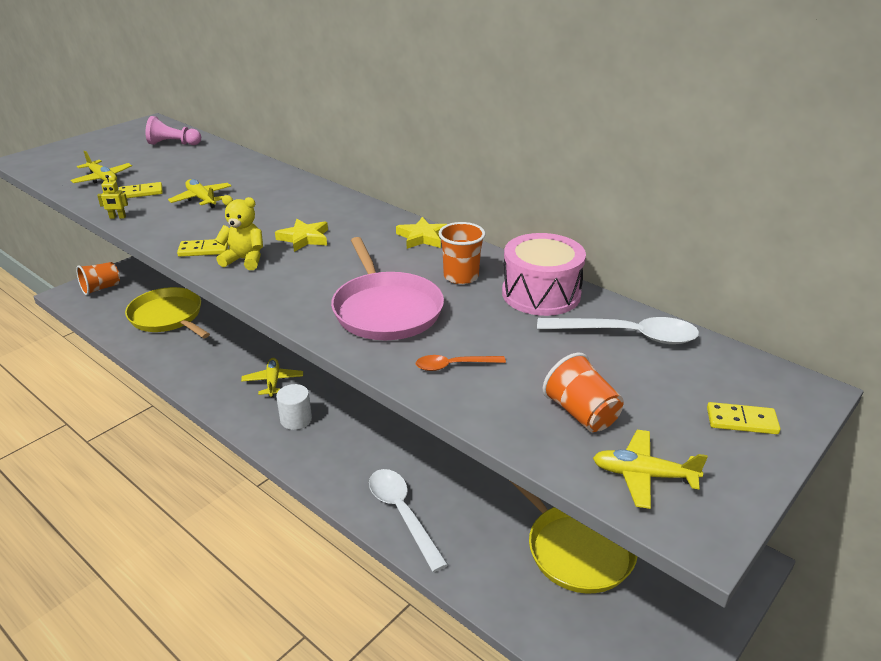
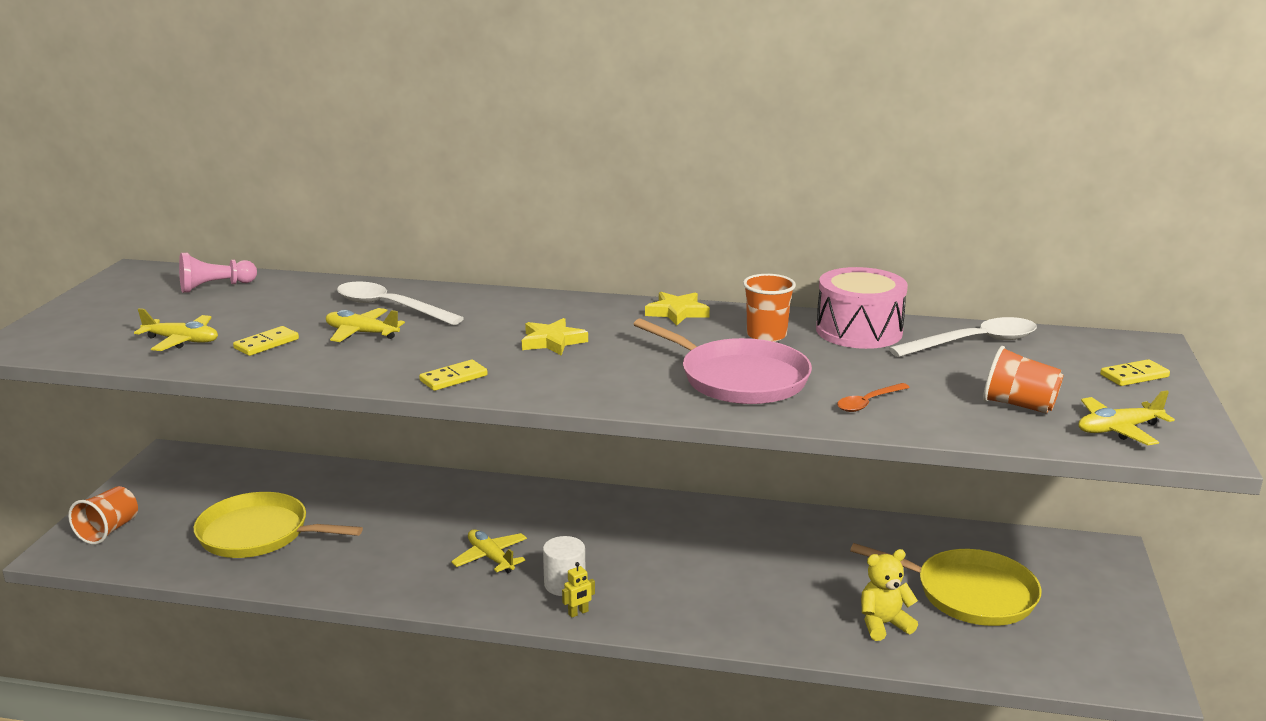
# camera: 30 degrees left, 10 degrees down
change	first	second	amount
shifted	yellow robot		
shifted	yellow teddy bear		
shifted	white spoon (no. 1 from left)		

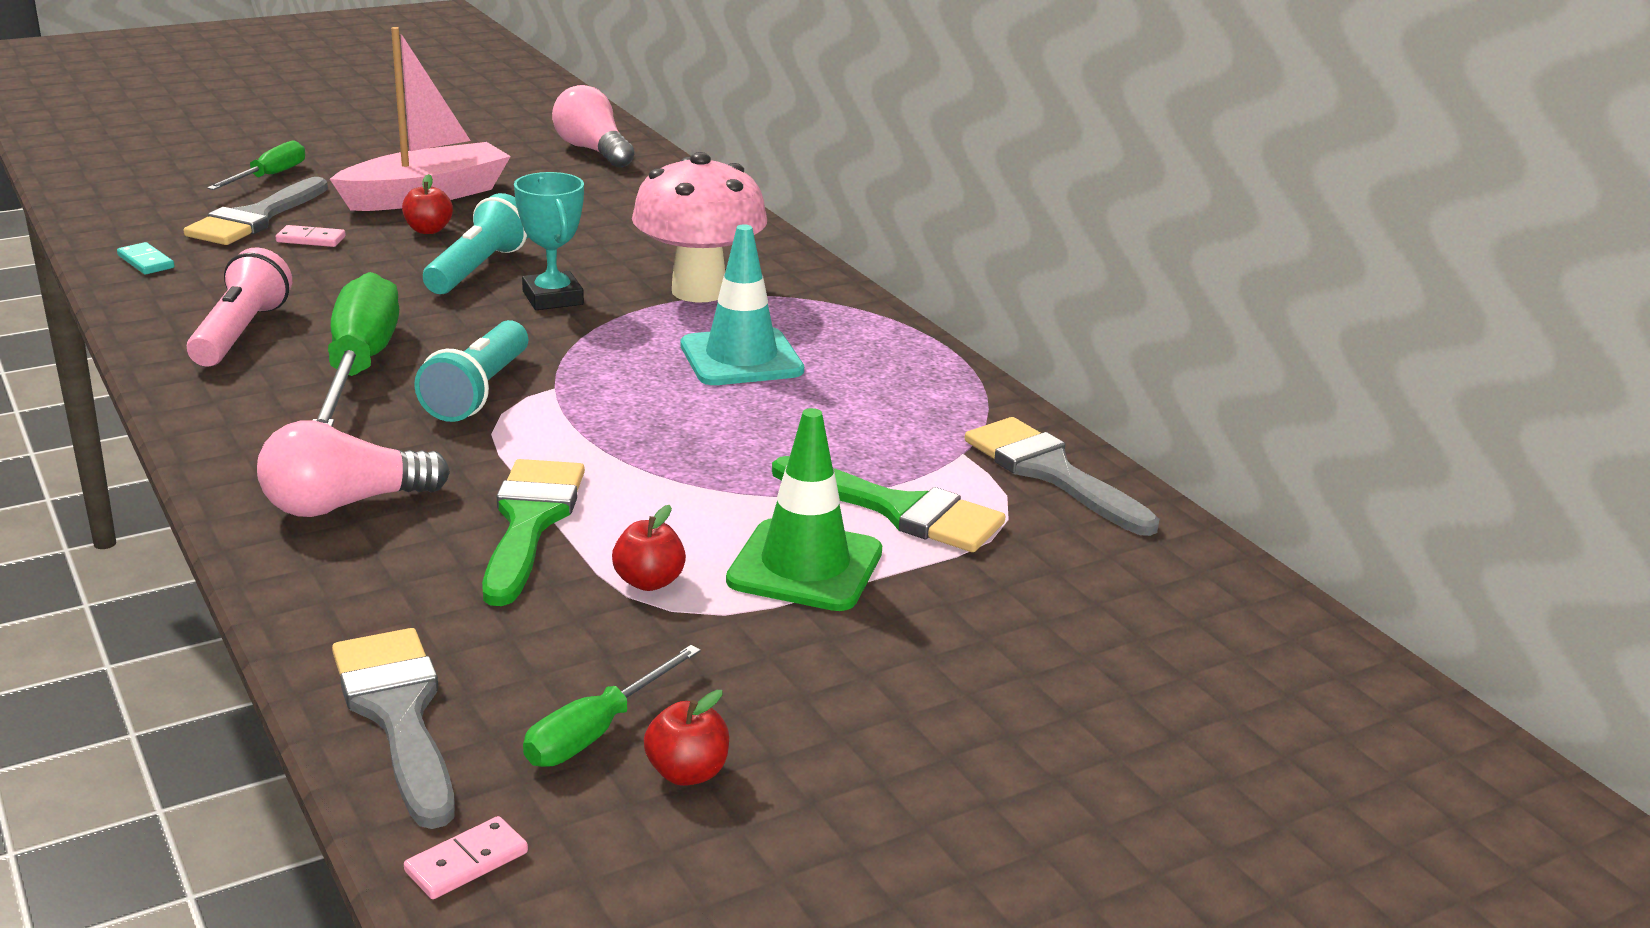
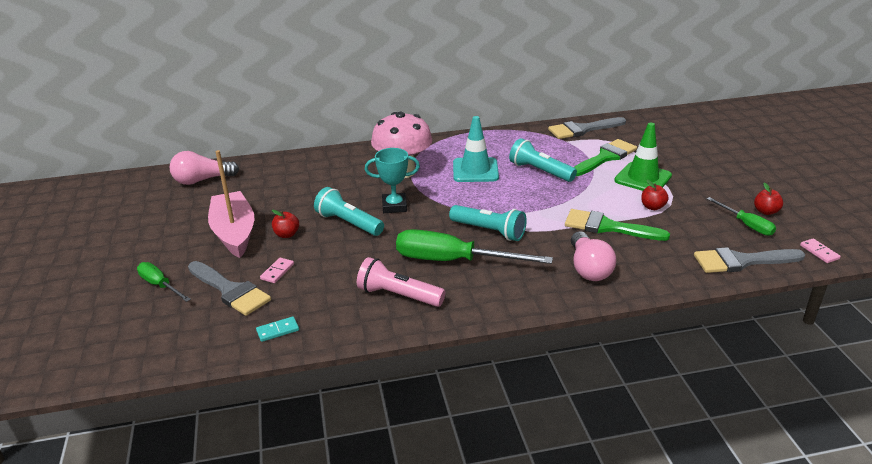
# camera: 70 degrees left, 5 degrees up
change	first	second	amount
new		turquoise flashlight (no. 3 from left)	

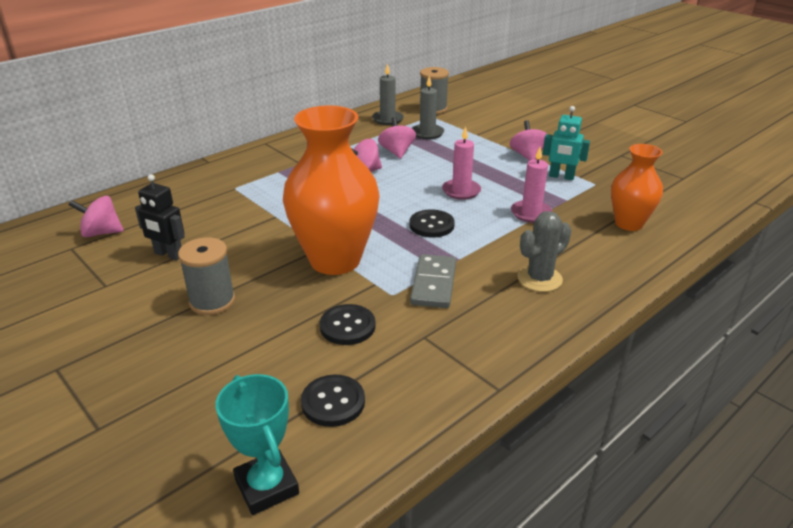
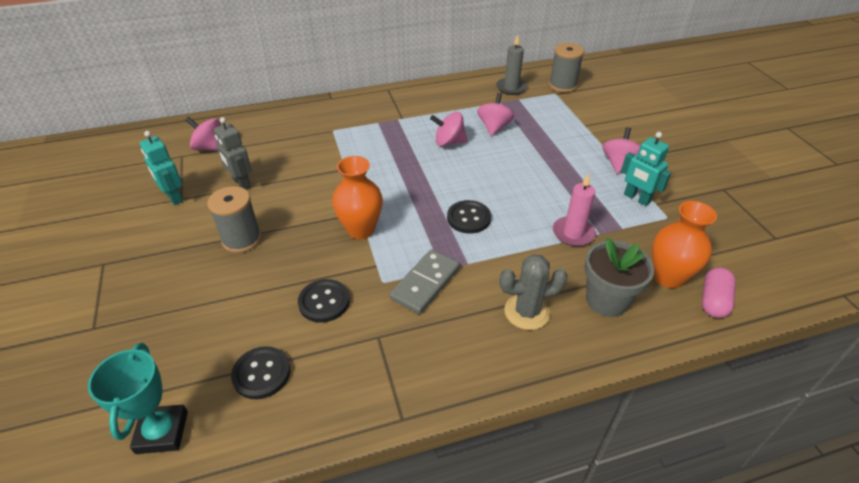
# camera: 25 degrees right, 10 degrees up
change	first	second	amount
gone	grey candle (no. 2 from left)		
scaled	orange vase (no. 1 from left)		x0.58
gone	pink candle (no. 1 from left)		
repainted	black robot	grey robot	
new		turquoise robot (no. 1 from left)	
new		grey flower pot	
new		pink capsule	

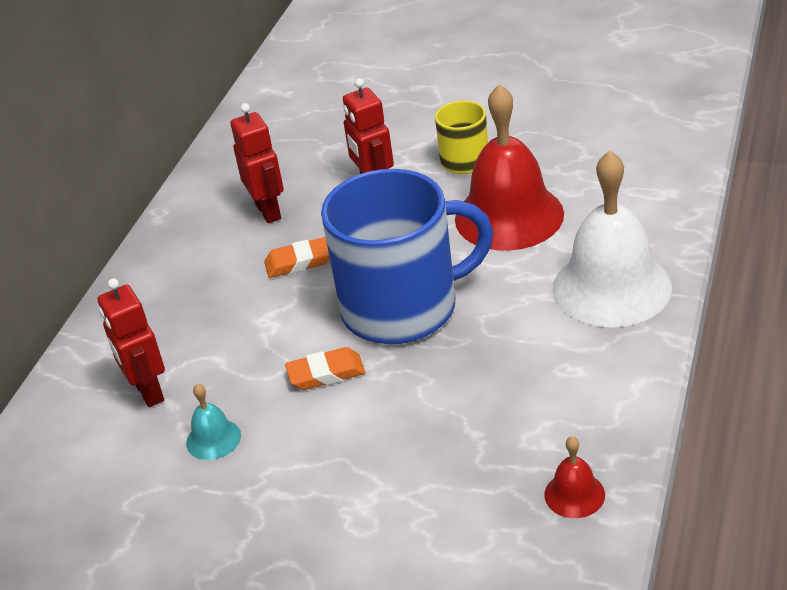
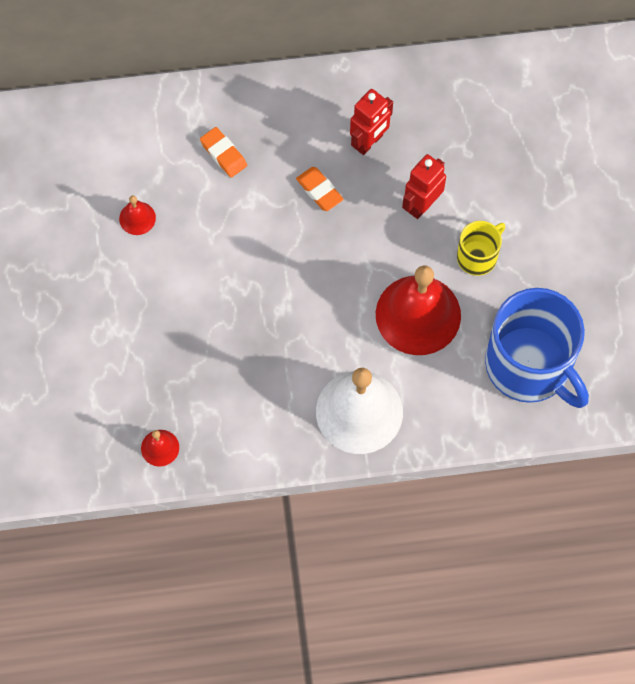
# camera: 60 degrees right, 30 degrees up
change	first	second	amount
shifted	blue mug		
gone	red robot (no. 1 from left)		
shifted	orange eraser (no. 2 from left in the first image)	orange eraser (no. 1 from left)	
repainted	turquoise bell	red bell (no. 1 from left)	

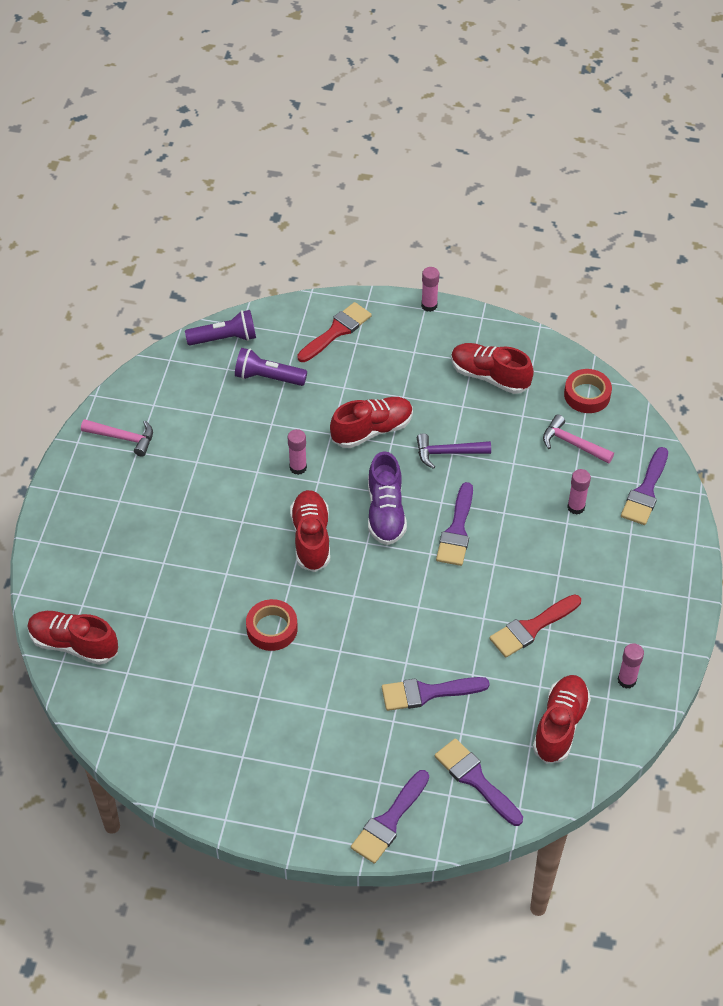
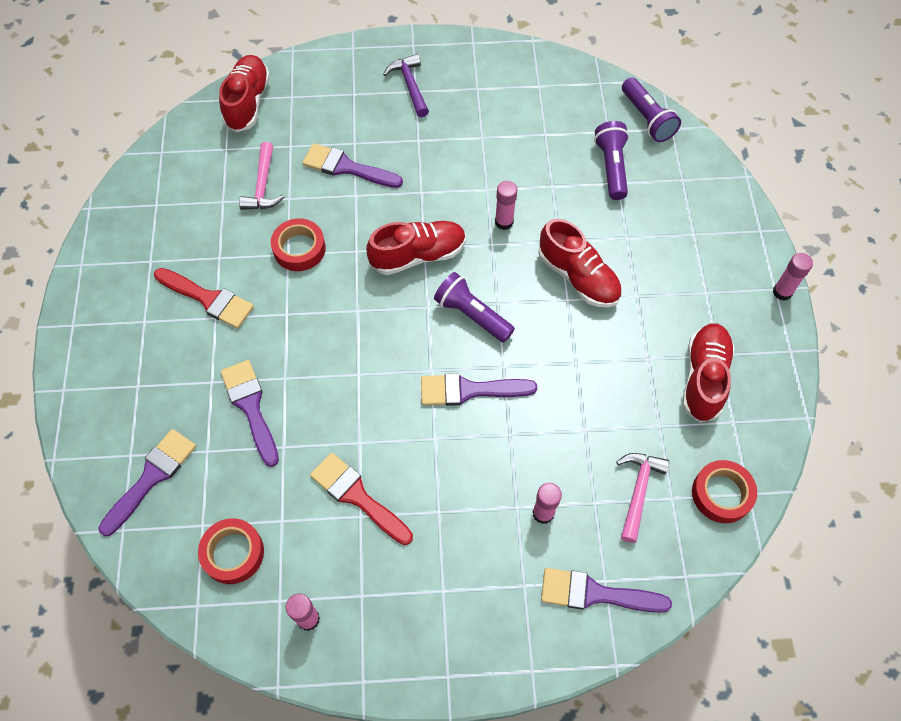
# camera: 75 degrees right, 10 degrees up
change	first	second	amount
shifted	red brush (no. 1 from left)		
shifted	pink hammer (no. 1 from left)		
shifted	purple hammer		
swapped	purple shoe	purple flashlight (no. 1 from left)	
swapped	red shoe (no. 5 from left)	red tape (no. 1 from left)	
shifted	purple brush (no. 1 from left in the first image)	purple brush (no. 3 from left)	

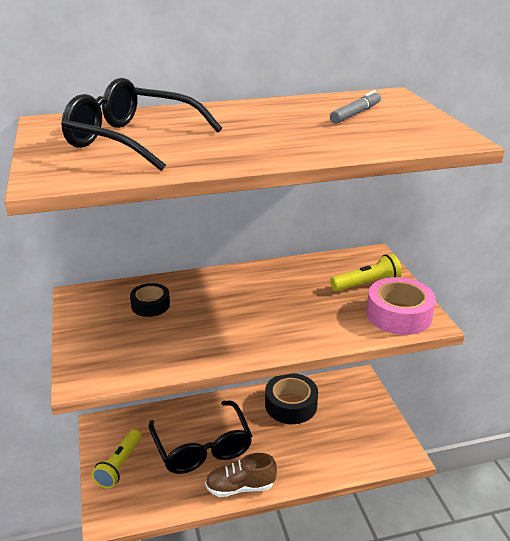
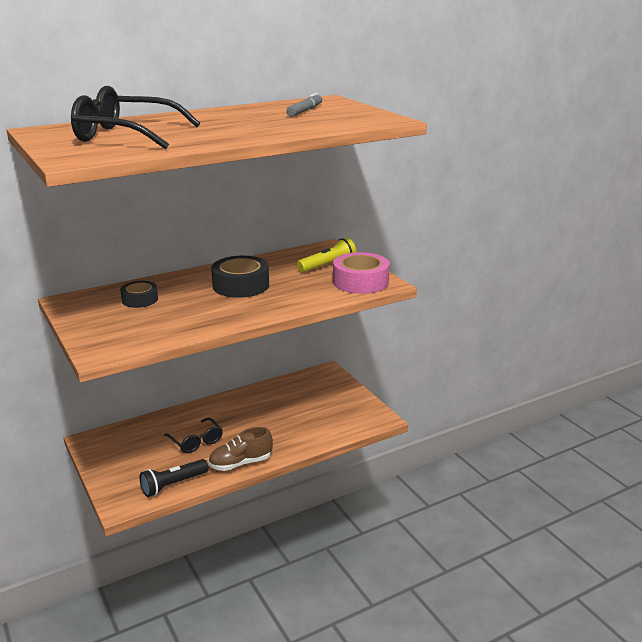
# camera: 15 degrees left, 5 degrees down
change	first	second	amount
shifted	black tape (no. 2 from left)		
scaled	black glasses (no. 2 from left)		x0.56
gone	yellow flashlight (no. 1 from left)		
new		black flashlight	

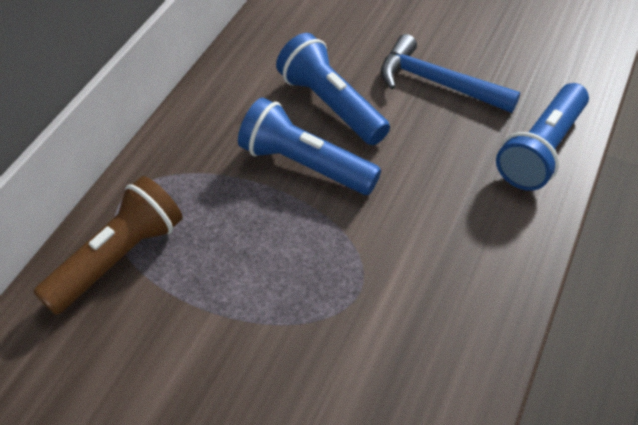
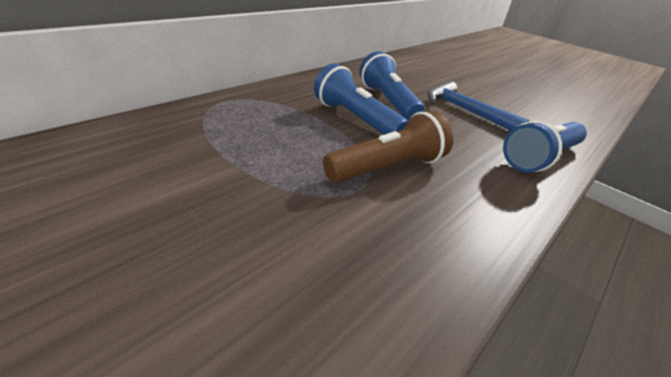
# camera: 15 degrees right, 15 degrees down
change	first	second	amount
shifted	brown flashlight		

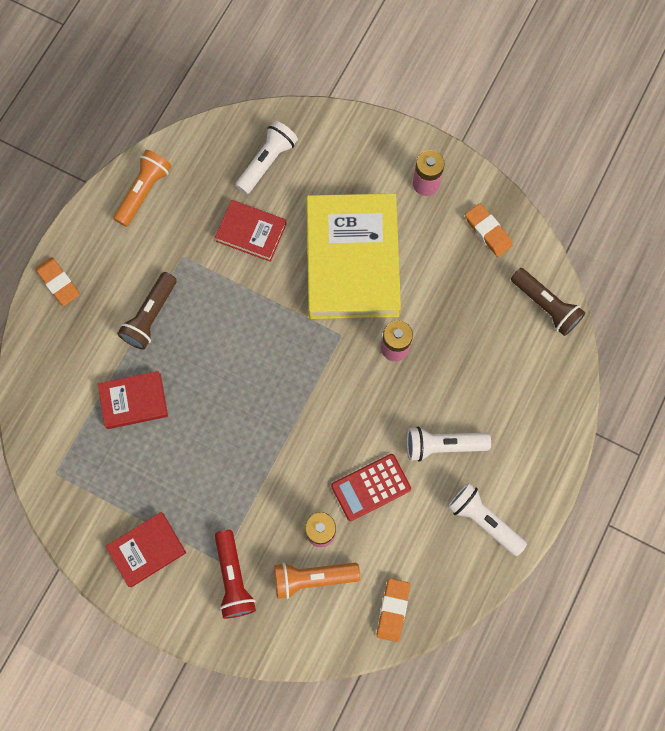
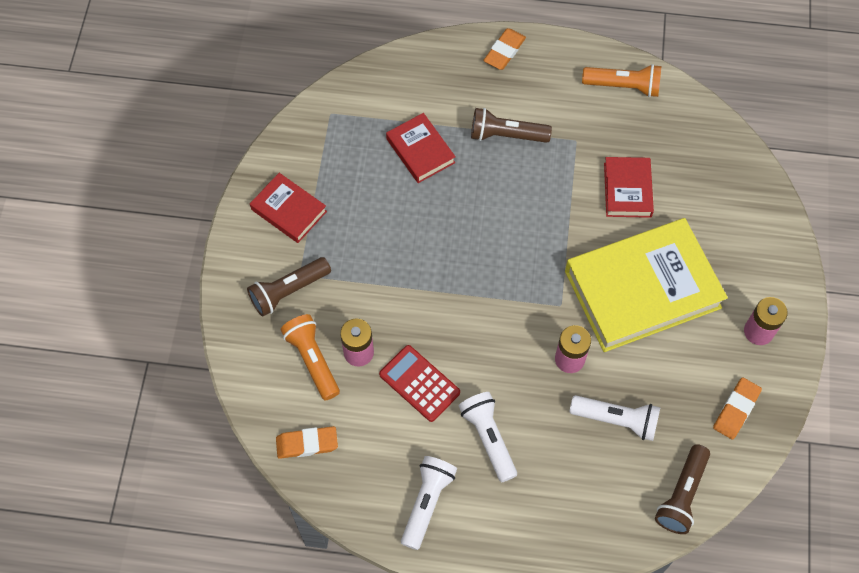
# camera: 70 degrees right, 10 degrees down
change	first	second	amount
shifted	white flashlight (no. 1 from left in the first image)	white flashlight (no. 3 from left)	
repainted	red flashlight	brown flashlight (no. 1 from left)	

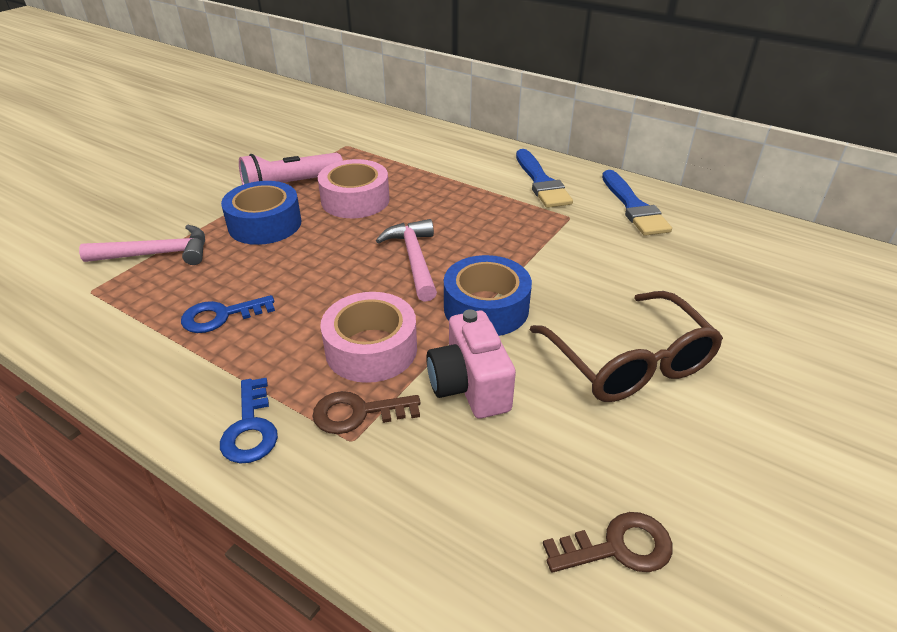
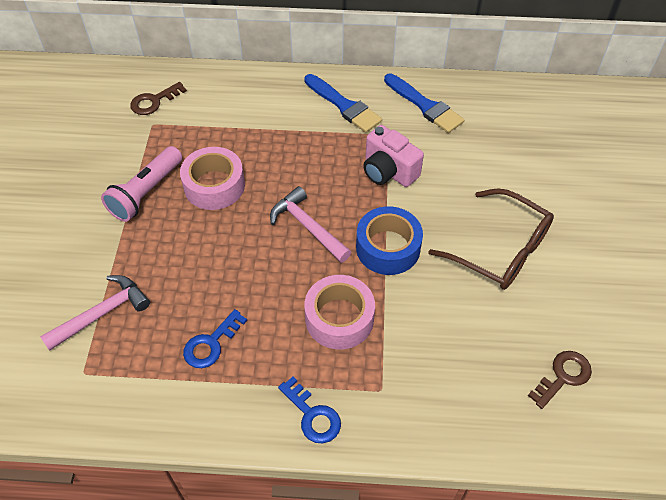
# camera: 30 degrees left, 15 degrees up
change	first	second	amount
gone	blue tape (no. 1 from left)		
shifted	pink camera		
shifted	brown key (no. 1 from left)		

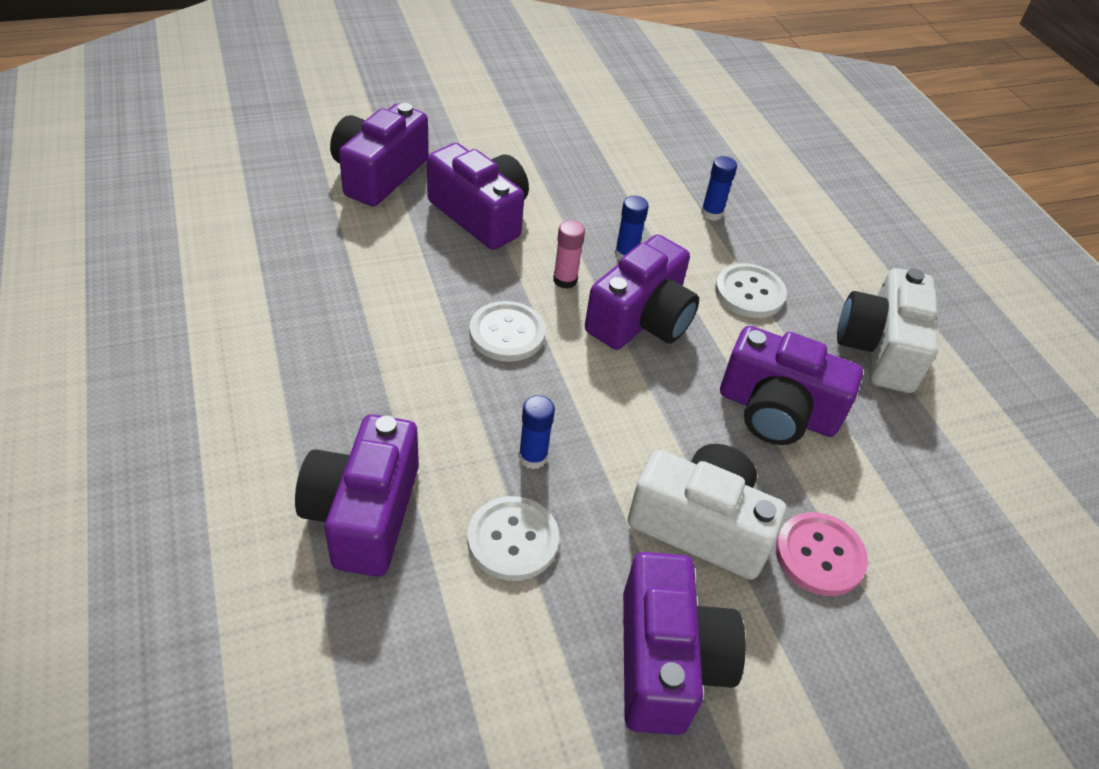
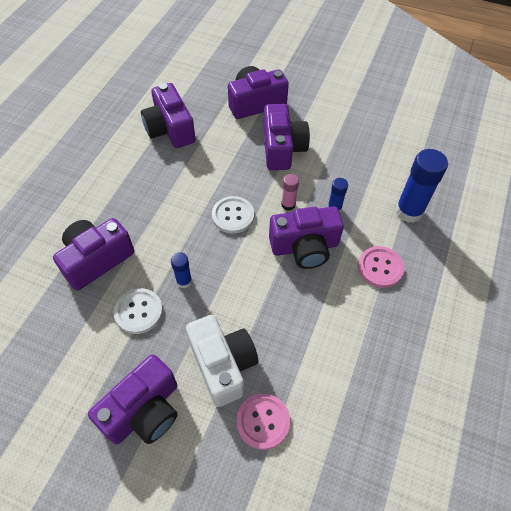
# camera: 45 degrees right, 10 degrees up
change	first	second	amount
scaled	blue glue stick (no. 3 from left)		x1.92
repainted	white button (no. 3 from left)	pink button (no. 2 from left)	
gone	white camera (no. 2 from left)		
shifted	purple camera (no. 6 from left in the first image)	purple camera (no. 3 from left)	

